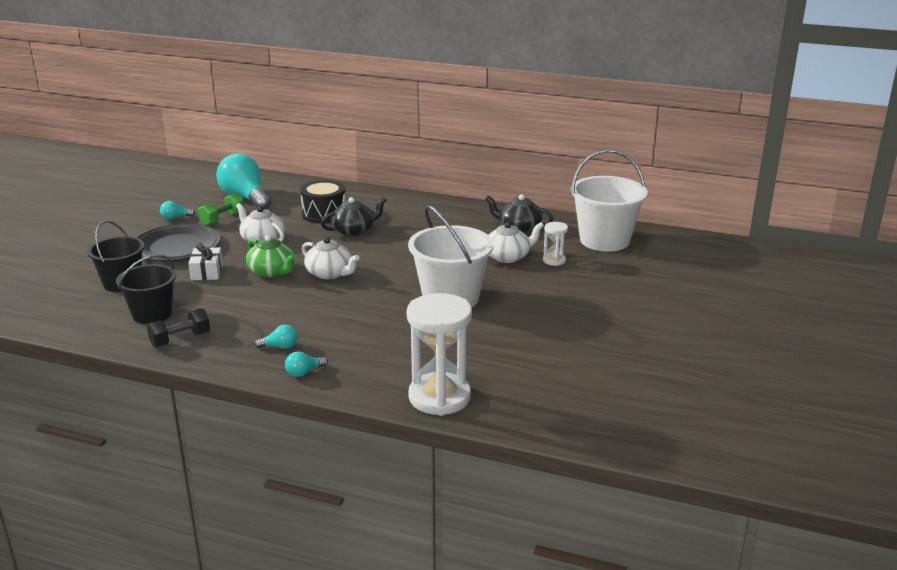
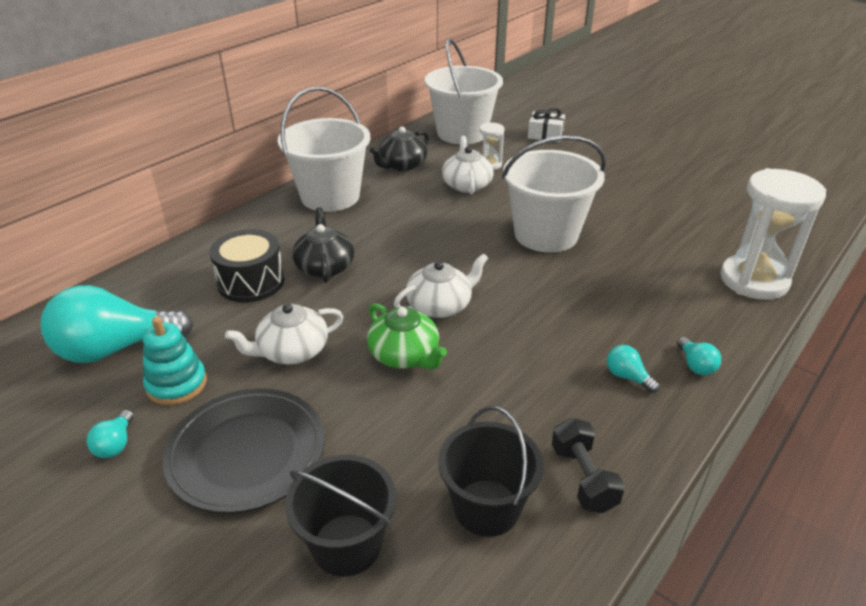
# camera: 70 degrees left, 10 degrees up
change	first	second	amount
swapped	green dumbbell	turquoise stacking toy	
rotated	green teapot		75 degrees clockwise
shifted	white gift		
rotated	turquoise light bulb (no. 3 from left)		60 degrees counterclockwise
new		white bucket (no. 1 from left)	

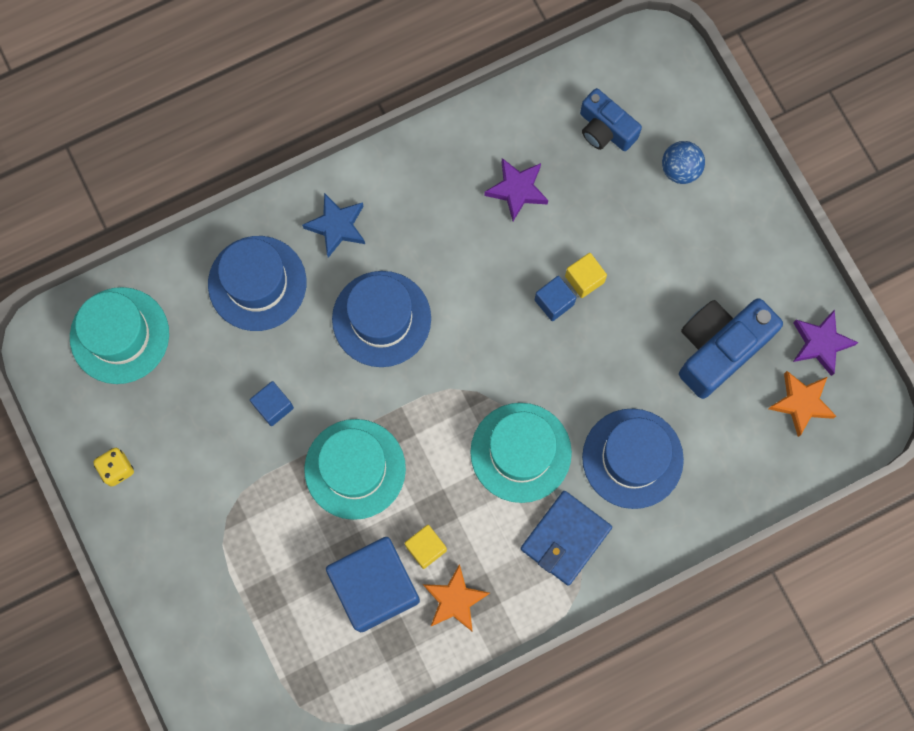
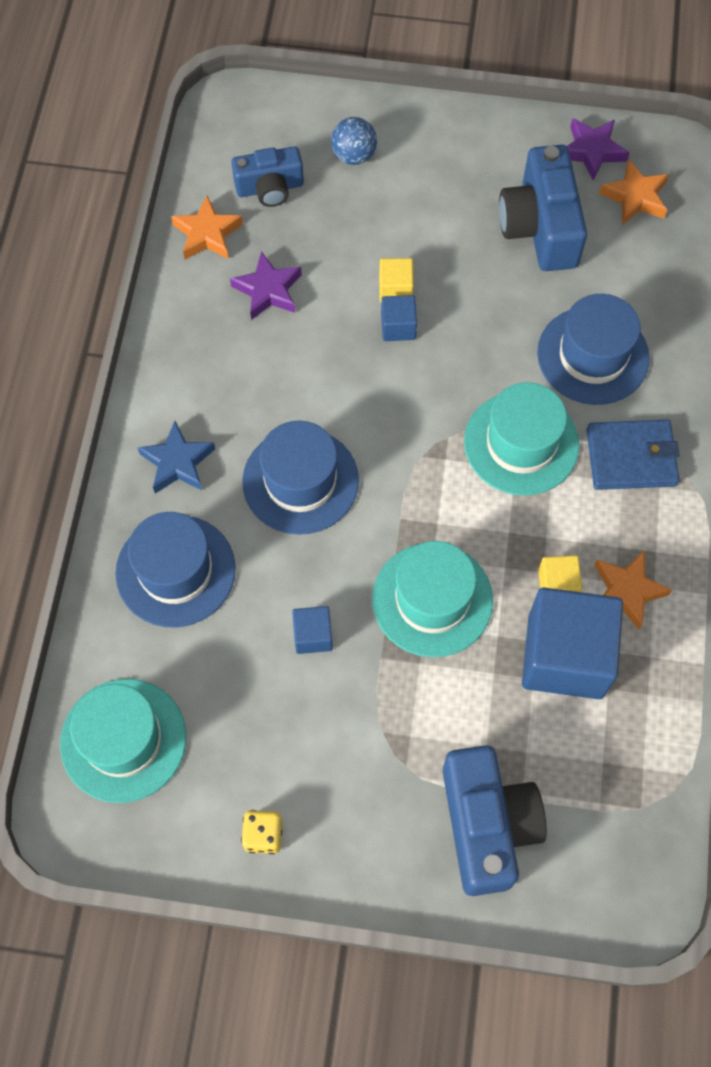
# camera: 55 degrees left, 10 degrees down
change	first	second	amount
rotated	blue wallet		75 degrees counterclockwise
new		orange star (no. 1 from left)	
new		blue camera (no. 2 from left)	

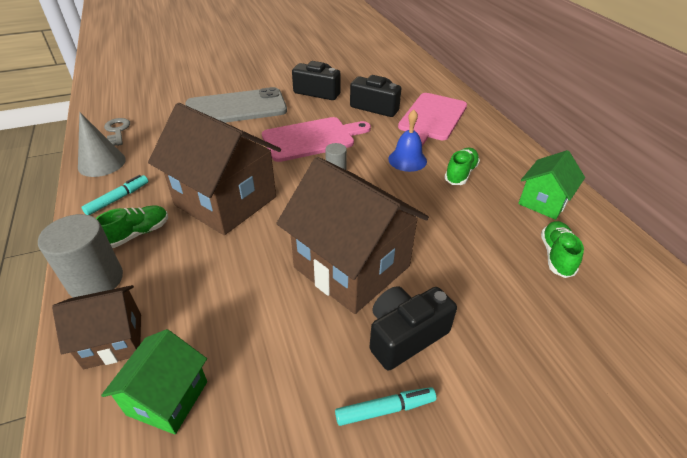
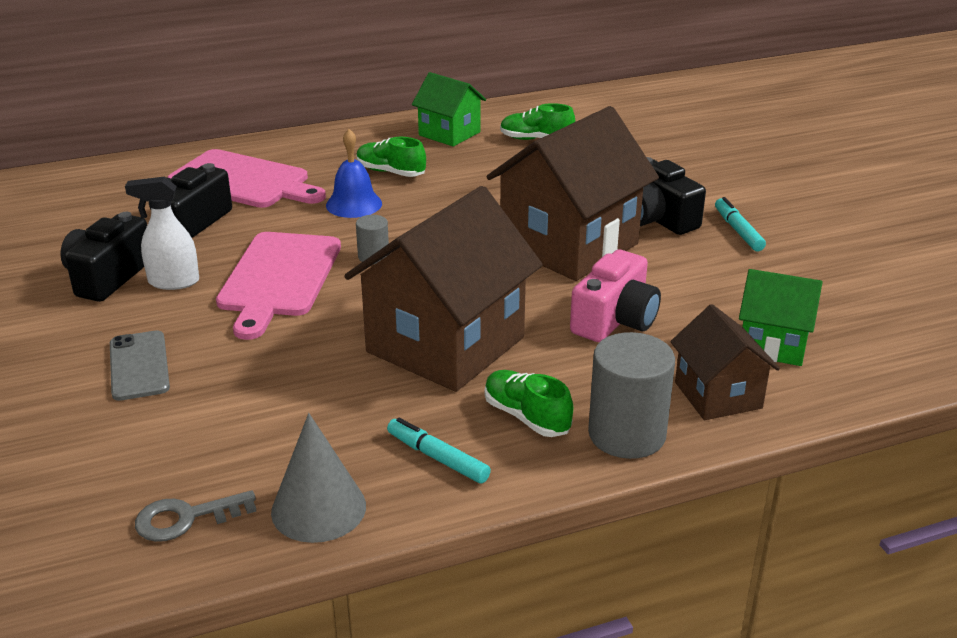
# camera: 90 degrees left, 10 degrees down
change	first	second	amount
scaled	grey phone		x0.52
rotated	pink cutting board (no. 1 from left in the first image)	pink cutting board (no. 2 from left)	150 degrees counterclockwise
new		white spray bottle	
new		pink camera	

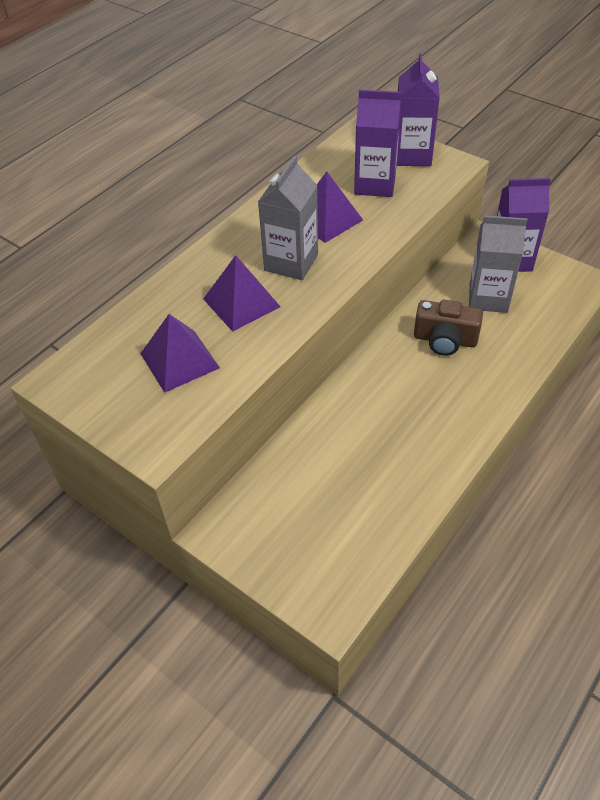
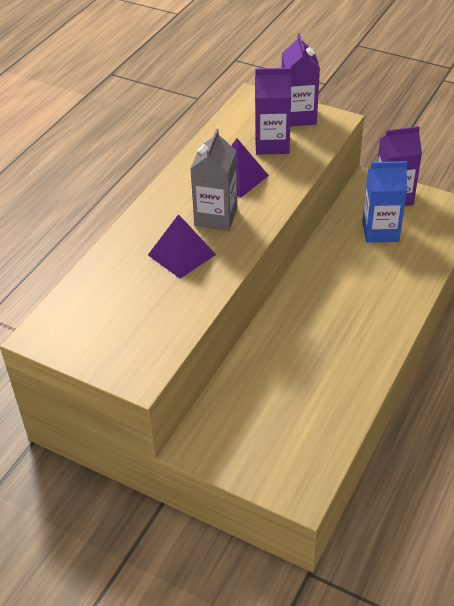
# camera: 10 degrees left, 5 degrees down
change	first	second	amount
repainted	grey carton (no. 2 from left)	blue carton	
gone	brown camera		
gone	purple pyramid (no. 1 from left)		

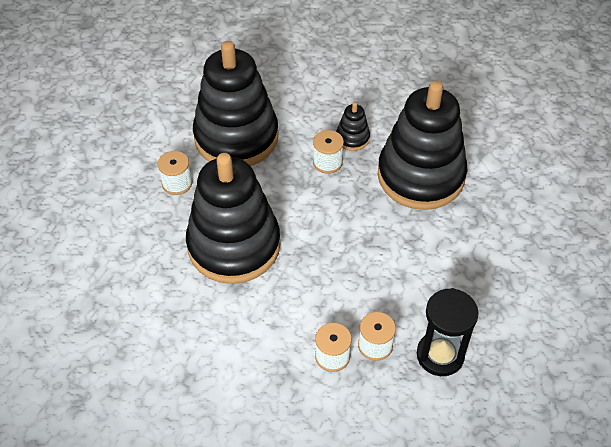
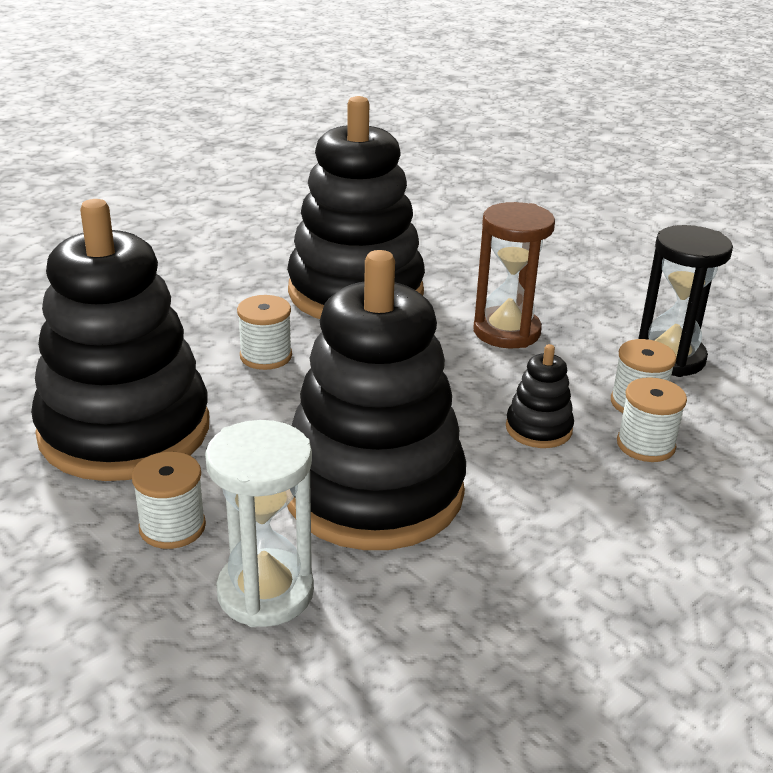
# camera: 70 degrees left, 20 degrees down
change	first	second	amount
shifted	black stacking toy (no. 3 from left in the first image)	black stacking toy (no. 4 from left)	
new		brown hourglass	
new		white hourglass	

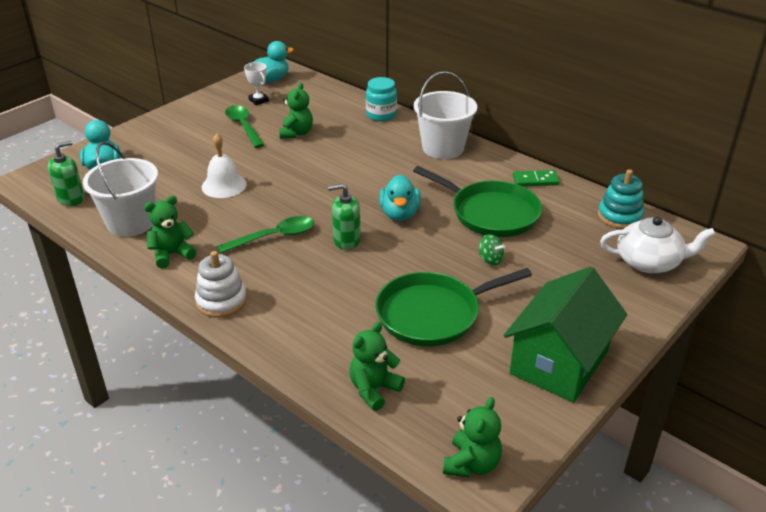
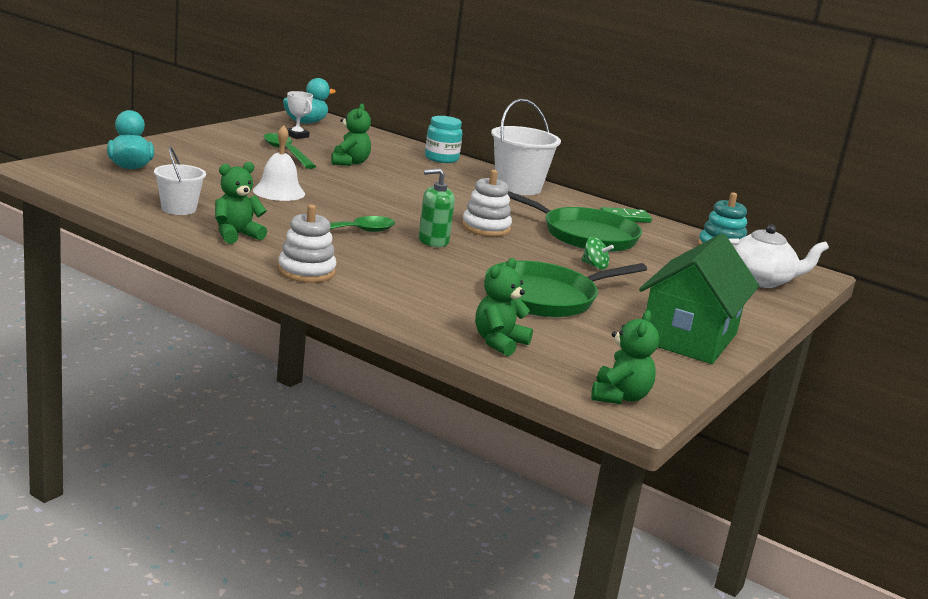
# camera: 10 degrees left, 15 degrees down
change	first	second	amount
gone	green soap dispenser (no. 1 from left)		
scaled	white bucket (no. 1 from left)		x0.61
swapped	turquoise duck (no. 3 from left)	white stacking toy (no. 2 from left)	

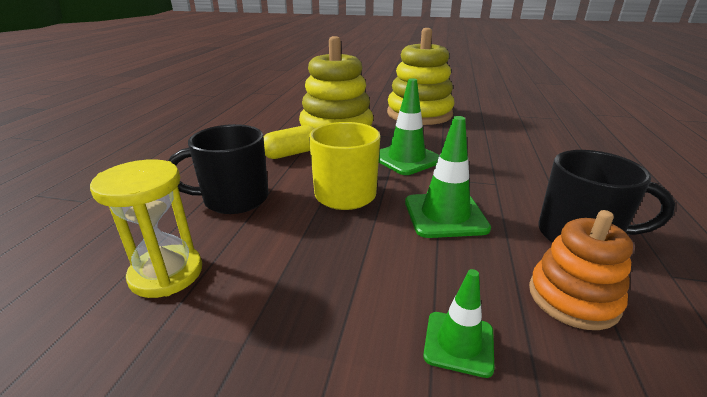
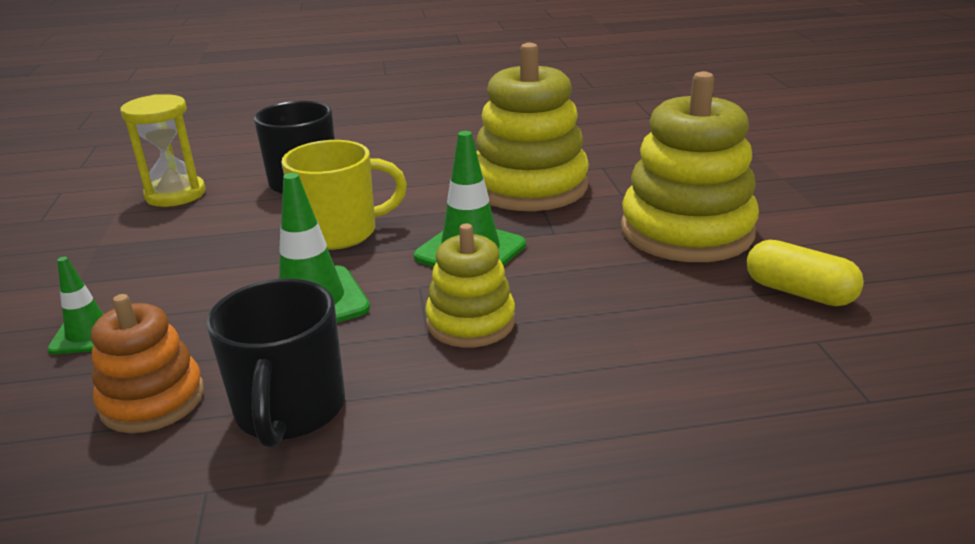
# camera: 70 degrees right, 0 degrees up
change	first	second	amount
shifted	yellow capsule		
new		yellow stacking toy (no. 1 from left)	

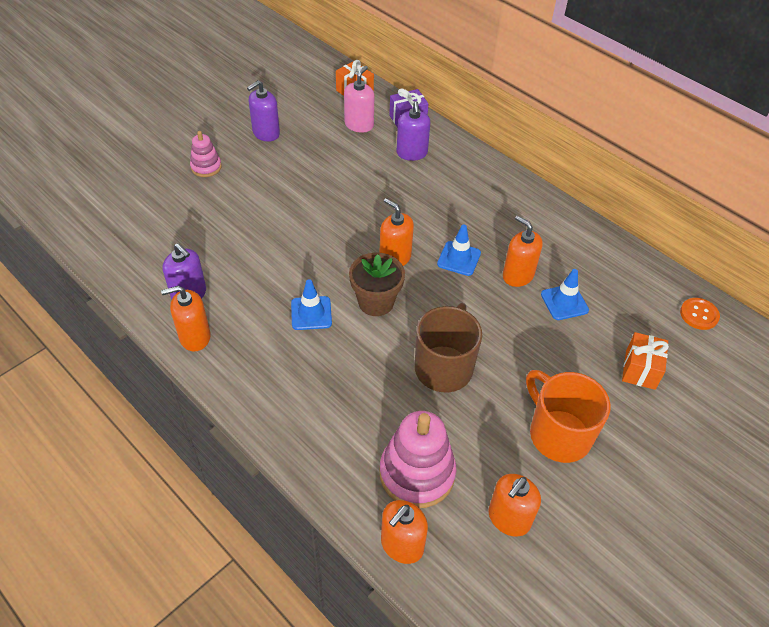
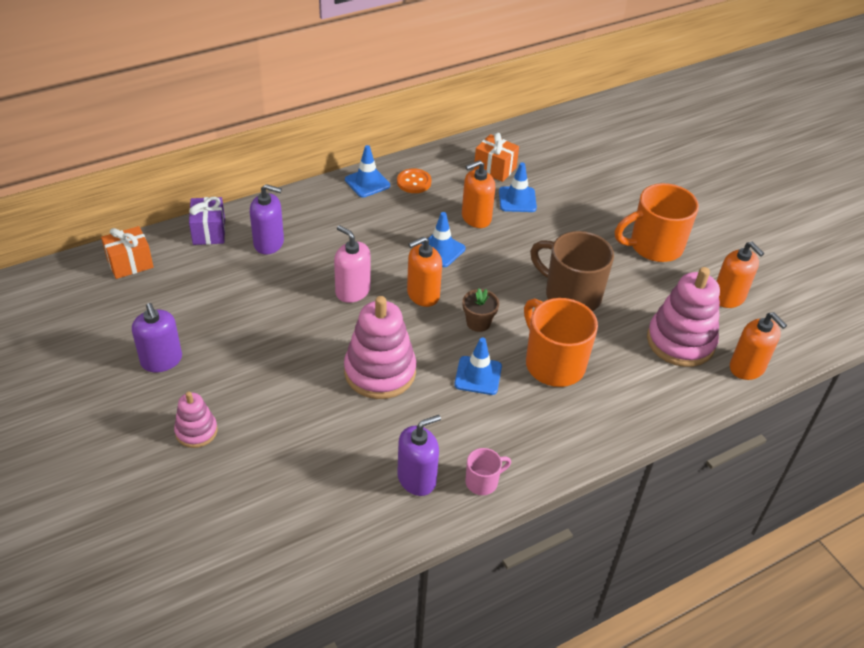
# camera: 75 degrees left, 5 degrees down
change	first	second	amount
shifted	pink soap dispenser		
scaled	brown flower pot		x0.64
swapped	orange soap dispenser (no. 1 from left)	pink mug	
shifted	orange button		
shifted	orange gift (no. 2 from left)		
new		blue traffic cone (no. 1 from left)	
new		pink stacking toy (no. 2 from left)	
new		orange mug (no. 1 from left)	

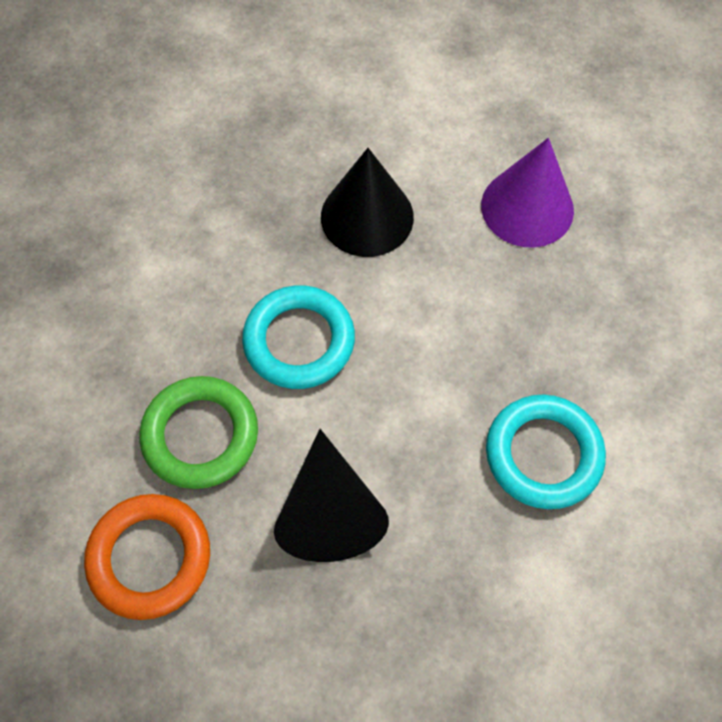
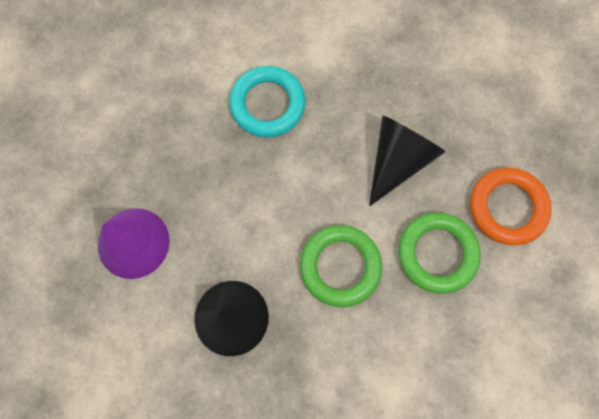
# camera: 140 degrees left, 10 degrees up
change	first	second	amount
repainted	turquoise ring (no. 1 from left)	green ring (no. 1 from left)	

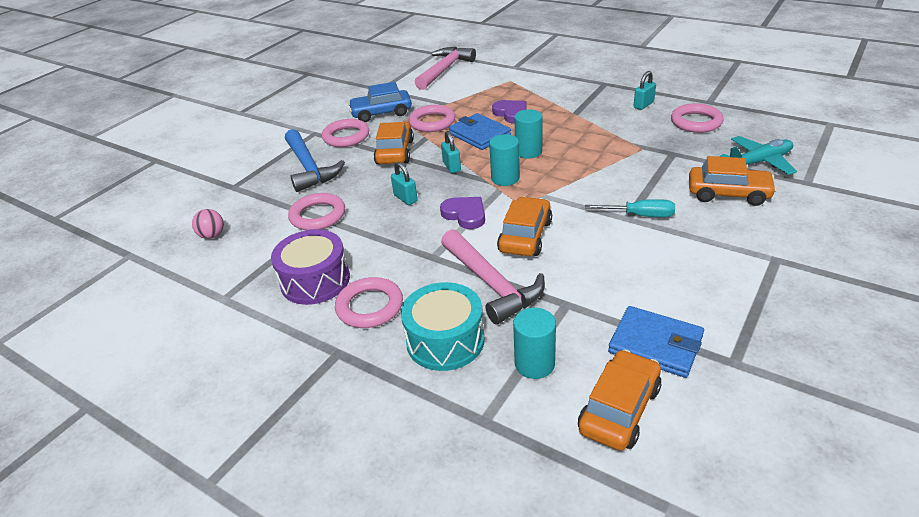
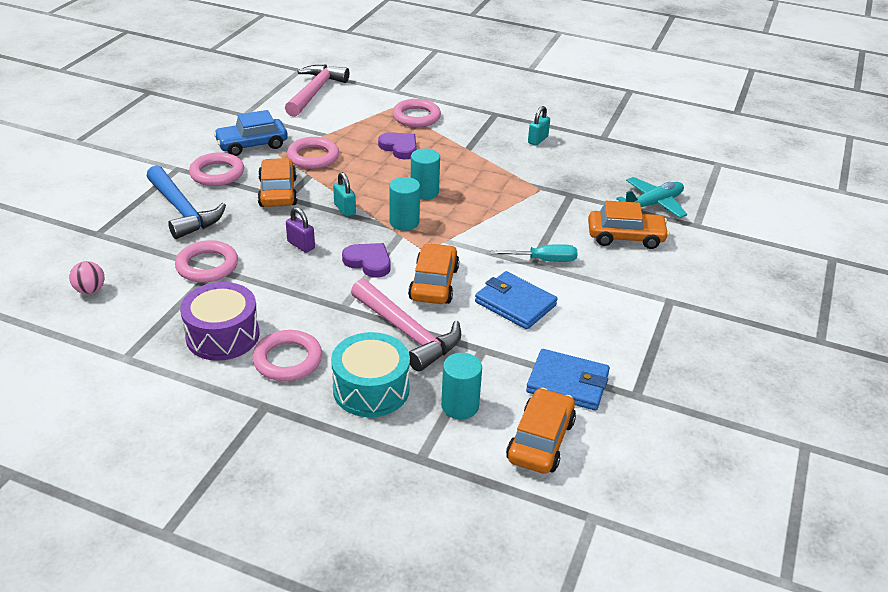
# camera: 15 degrees left, 0 degrees up
change	first	second	amount
shifted	pink ring (no. 5 from left)		
shifted	blue wallet (no. 1 from left)		
repainted	turquoise padlock (no. 1 from left)	purple padlock	

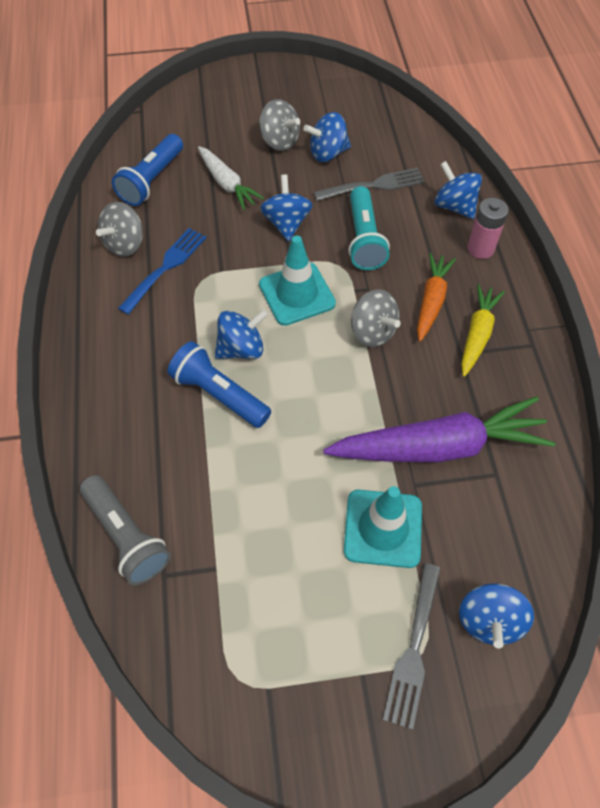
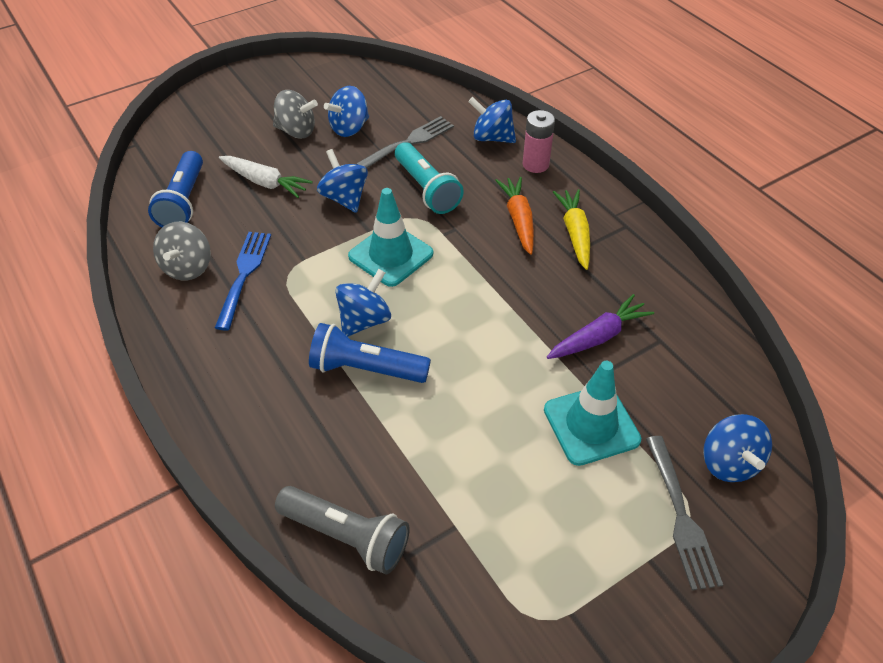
# camera: 25 degrees left, 10 degrees down
change	first	second	amount
gone	grey spinning top (no. 3 from left)		
scaled	purple carrot		x0.55

